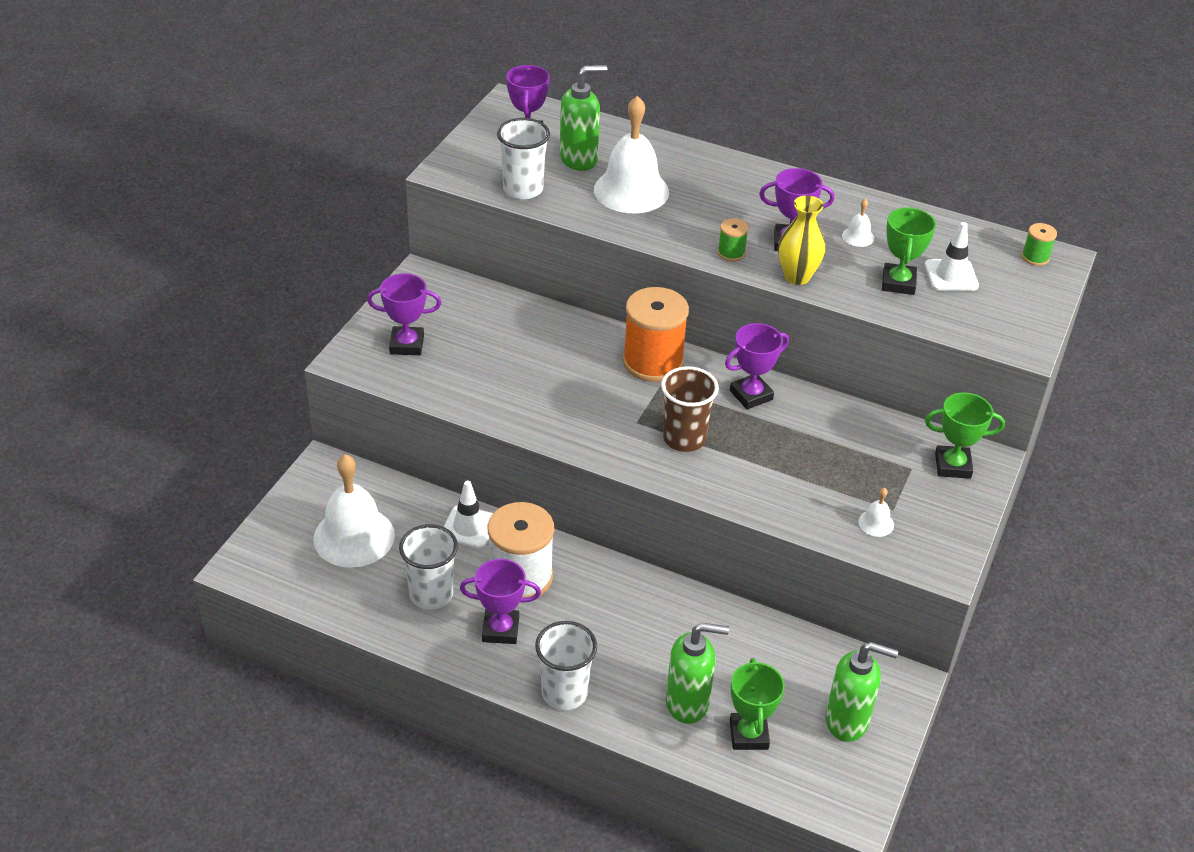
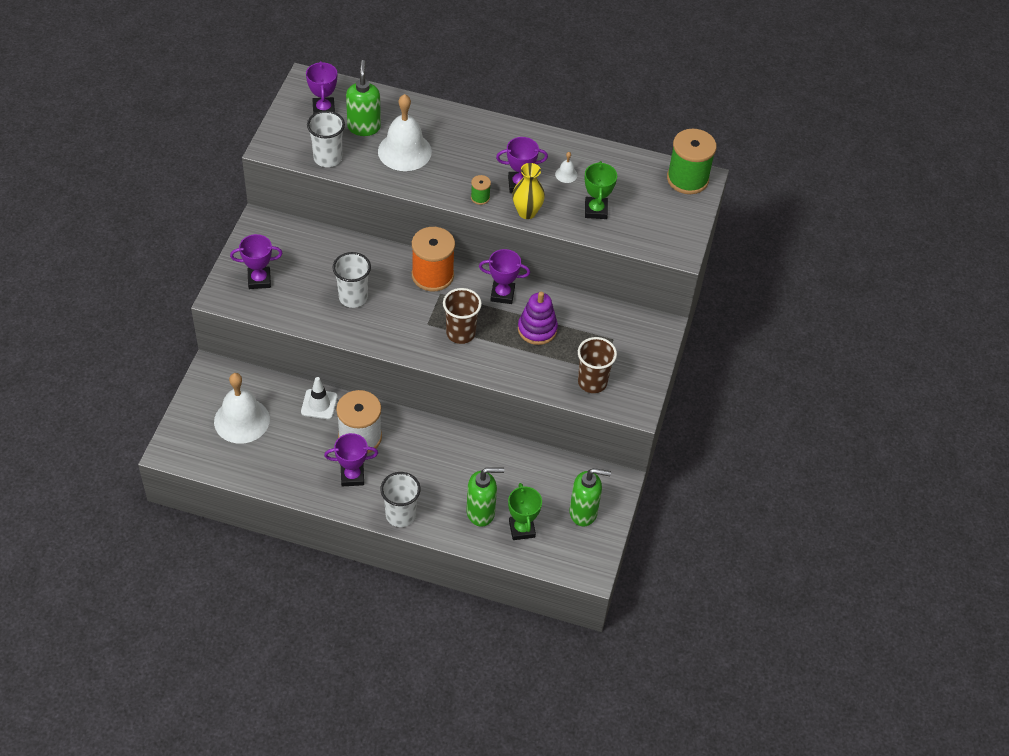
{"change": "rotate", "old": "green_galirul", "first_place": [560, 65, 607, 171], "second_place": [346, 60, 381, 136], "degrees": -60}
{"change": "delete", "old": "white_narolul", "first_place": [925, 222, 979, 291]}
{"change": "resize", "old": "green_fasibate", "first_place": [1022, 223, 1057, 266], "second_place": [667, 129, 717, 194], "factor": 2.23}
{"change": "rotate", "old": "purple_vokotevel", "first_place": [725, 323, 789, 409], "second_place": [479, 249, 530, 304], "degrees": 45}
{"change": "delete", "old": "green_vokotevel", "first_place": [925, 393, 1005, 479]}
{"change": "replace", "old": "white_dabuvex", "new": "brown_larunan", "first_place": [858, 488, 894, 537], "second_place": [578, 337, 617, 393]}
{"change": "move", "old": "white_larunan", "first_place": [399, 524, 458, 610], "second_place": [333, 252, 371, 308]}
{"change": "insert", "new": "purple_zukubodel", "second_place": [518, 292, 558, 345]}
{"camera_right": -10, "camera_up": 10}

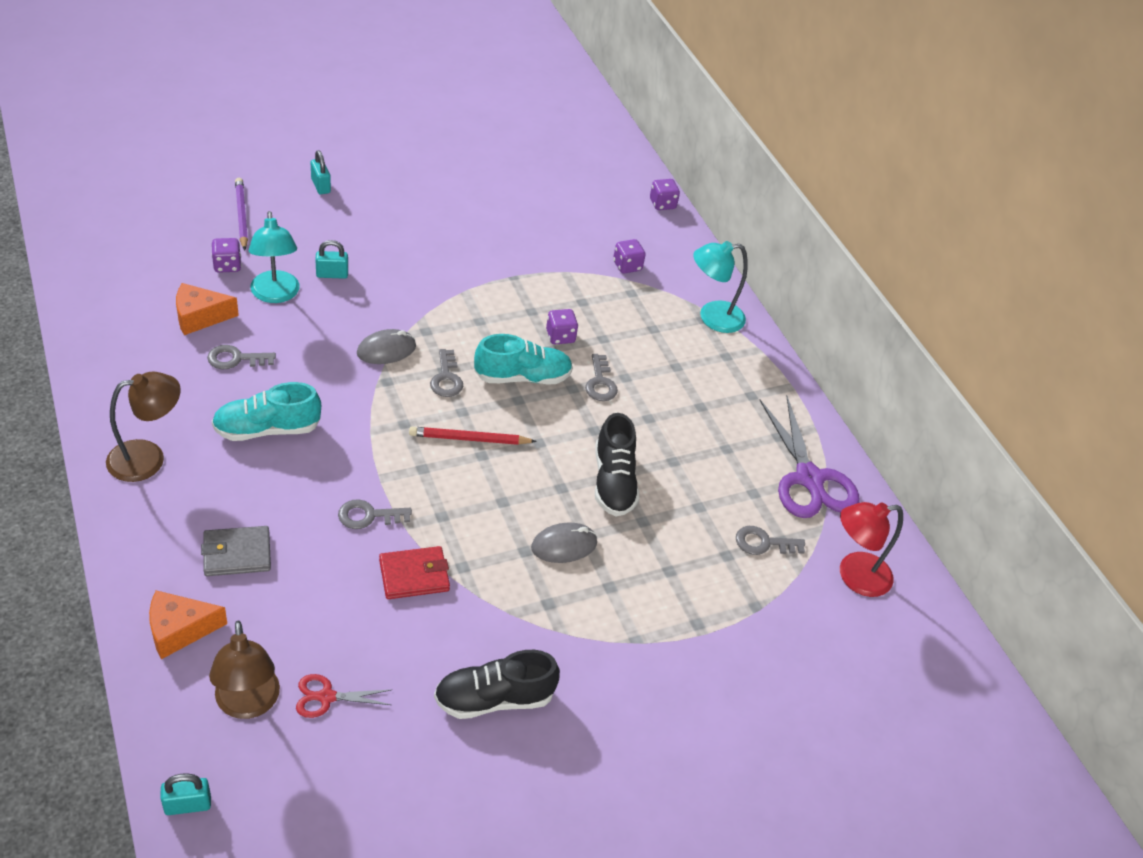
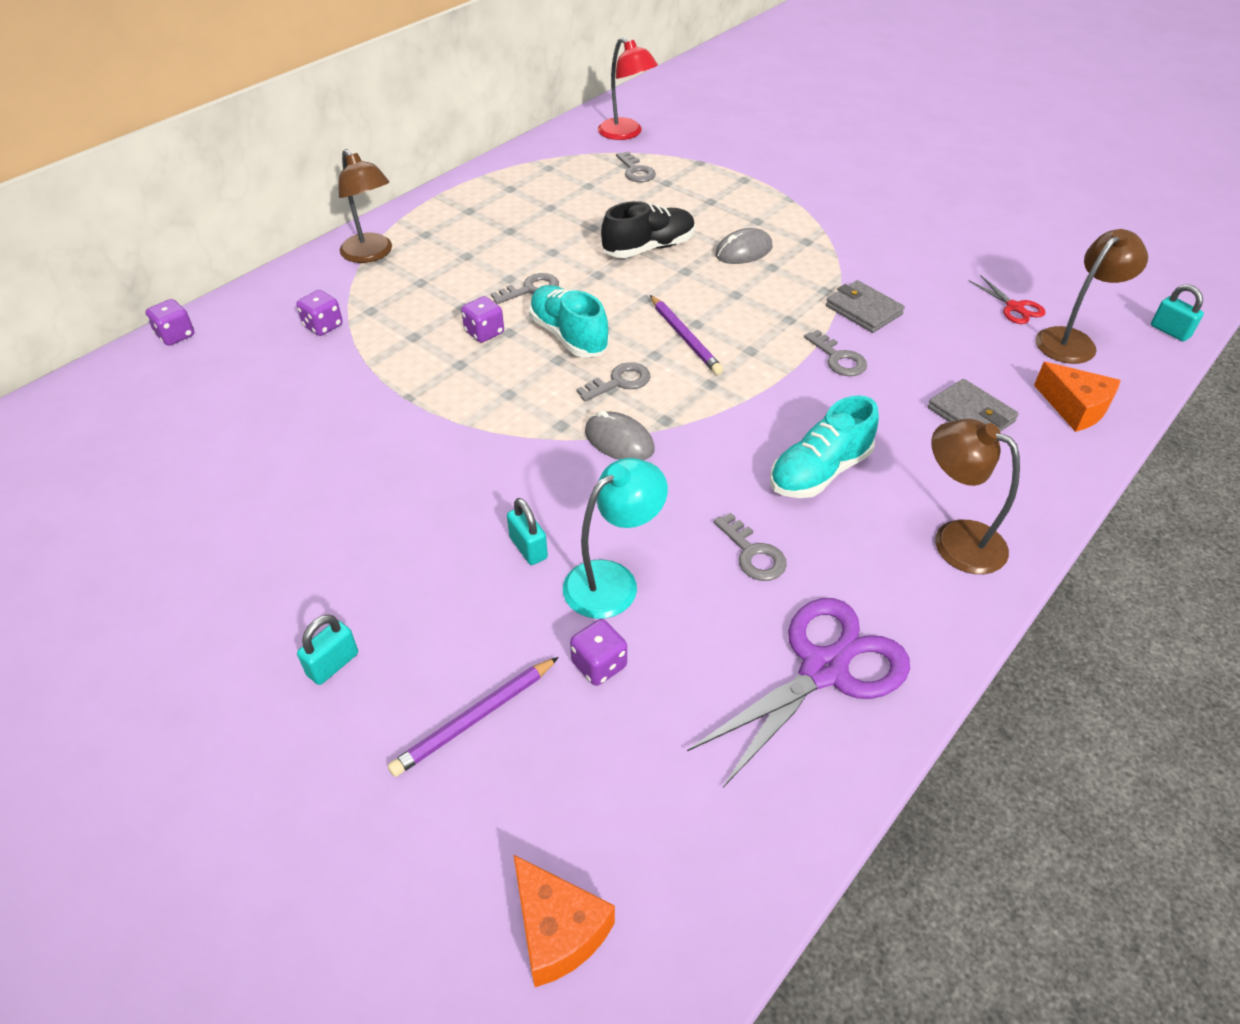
{"change": "recolor", "old": "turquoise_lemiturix", "new": "brown_lemiturix", "first_place": [693, 241, 748, 333], "second_place": [338, 149, 392, 263]}
{"change": "move", "old": "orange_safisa", "first_place": [176, 283, 239, 335], "second_place": [514, 855, 615, 987]}
{"change": "rotate", "old": "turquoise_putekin", "first_place": [212, 382, 321, 441], "second_place": [770, 395, 879, 498], "degrees": 90}
{"change": "move", "old": "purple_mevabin", "first_place": [760, 396, 860, 518], "second_place": [687, 598, 910, 787]}
{"change": "recolor", "old": "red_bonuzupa", "new": "purple_bonuzupa", "first_place": [409, 427, 537, 445], "second_place": [650, 295, 723, 375]}
{"change": "rotate", "old": "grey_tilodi", "first_place": [531, 523, 597, 563], "second_place": [715, 228, 773, 264], "degrees": -75}
{"change": "recolor", "old": "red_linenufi", "new": "grey_linenufi", "first_place": [379, 546, 450, 599], "second_place": [826, 280, 905, 333]}
{"change": "delete", "old": "black_putekin", "first_place": [434, 650, 560, 719]}
{"camera_right": -110, "camera_up": 0}

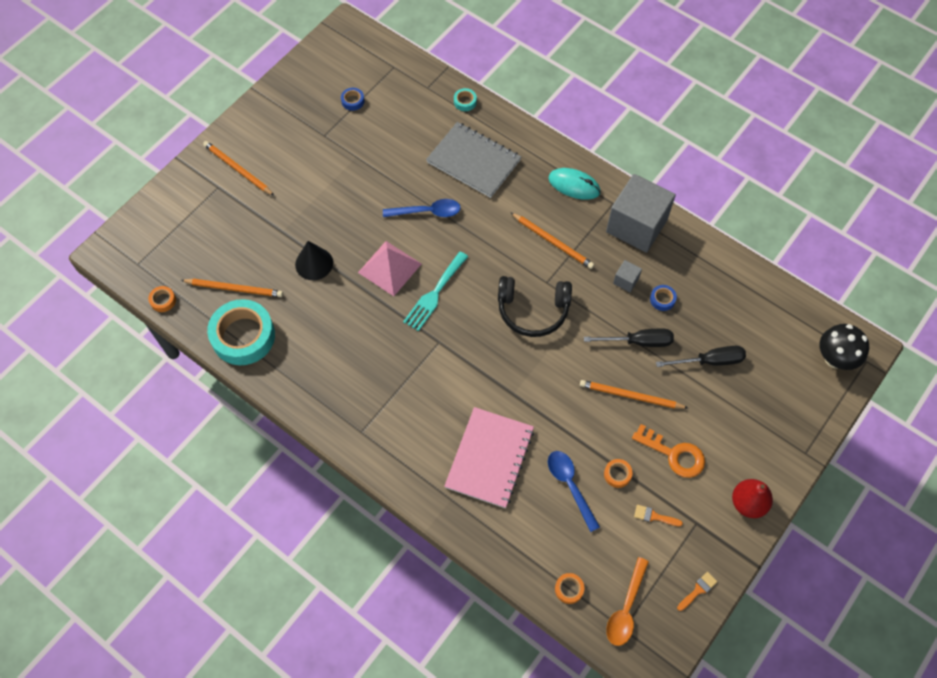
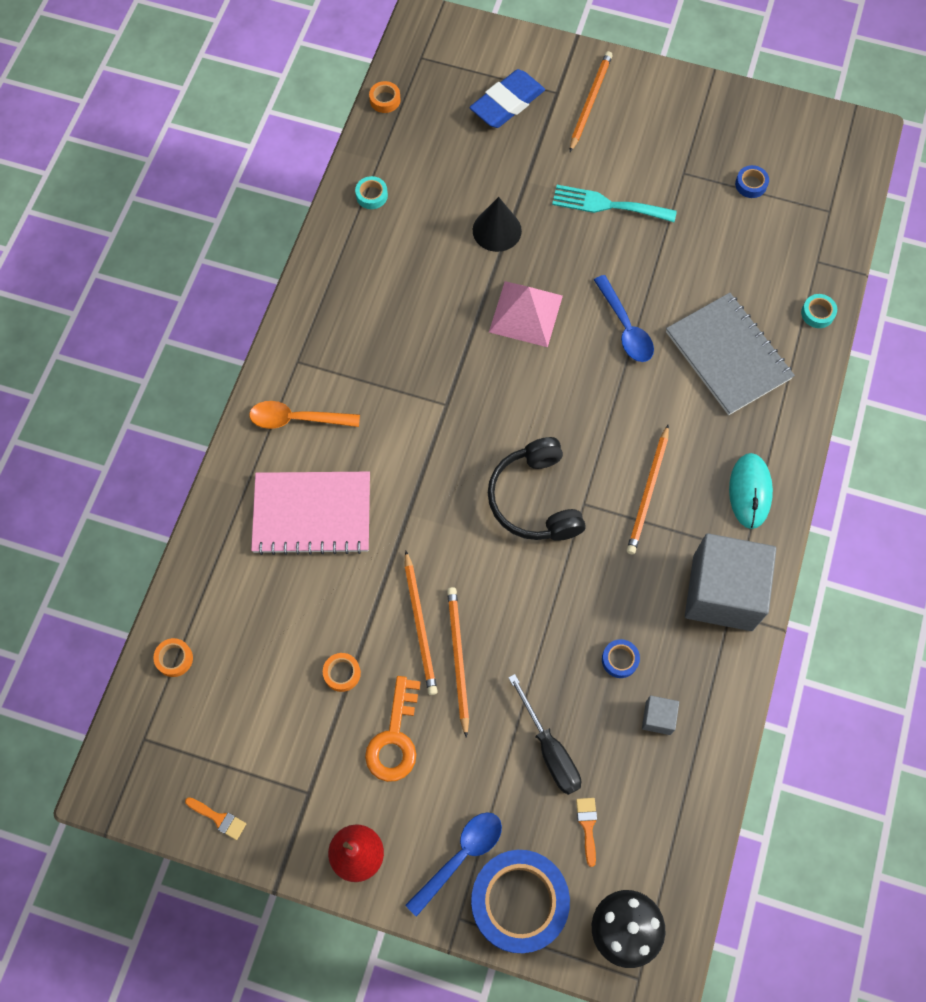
{"change": "rotate", "old": "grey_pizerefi", "first_place": [426, 122, 521, 198], "second_place": [666, 293, 795, 415], "degrees": -45}
{"change": "move", "old": "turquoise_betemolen", "first_place": [403, 251, 468, 331], "second_place": [552, 185, 677, 222]}
{"change": "move", "old": "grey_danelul", "first_place": [613, 260, 642, 292], "second_place": [642, 695, 679, 735]}
{"change": "move", "old": "orange_bonuzupa", "first_place": [181, 279, 283, 297], "second_place": [404, 551, 438, 695]}
{"change": "resize", "old": "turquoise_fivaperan", "first_place": [207, 299, 275, 365], "second_place": [355, 176, 388, 209], "factor": 0.41}
{"change": "delete", "old": "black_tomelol", "first_place": [584, 329, 674, 347]}
{"change": "move", "old": "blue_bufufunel", "first_place": [548, 451, 600, 532], "second_place": [405, 813, 502, 917]}
{"change": "move", "old": "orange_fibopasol", "first_place": [634, 505, 683, 527], "second_place": [576, 798, 597, 867]}
{"change": "move", "old": "orange_bufufunel", "first_place": [606, 557, 649, 646], "second_place": [249, 401, 360, 429]}
{"change": "insert", "new": "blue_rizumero", "second_place": [470, 69, 545, 128]}
{"change": "insert", "new": "blue_fivaperan", "second_place": [471, 850, 570, 953]}
{"camera_right": 70, "camera_up": 5}

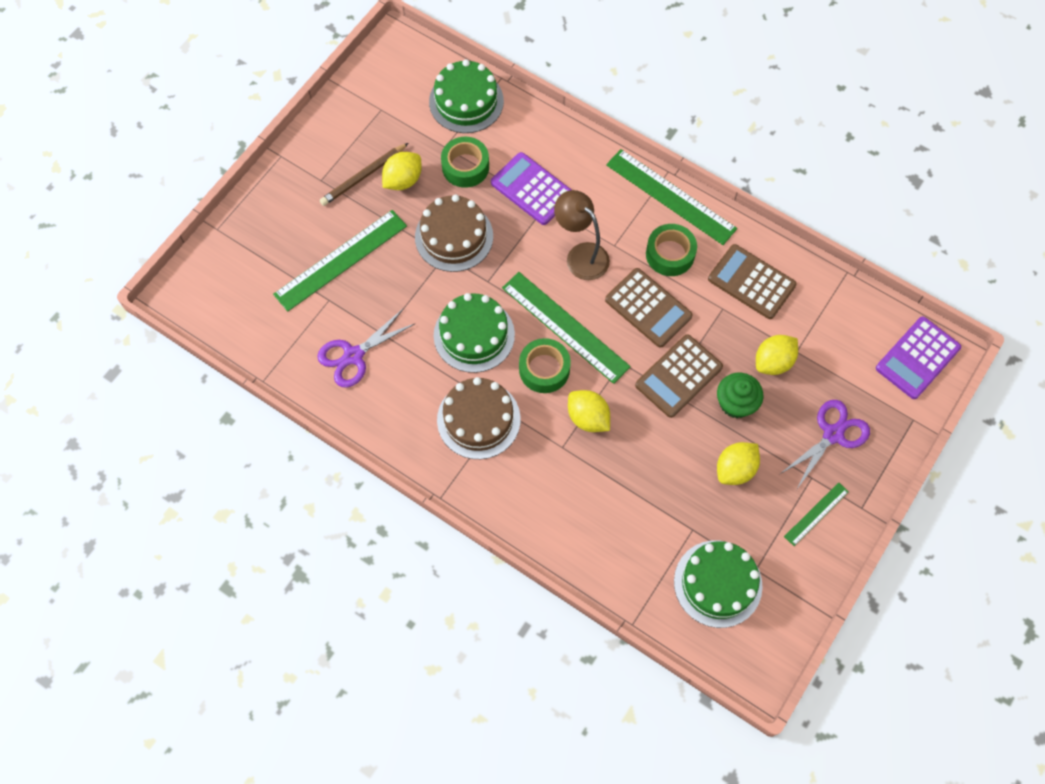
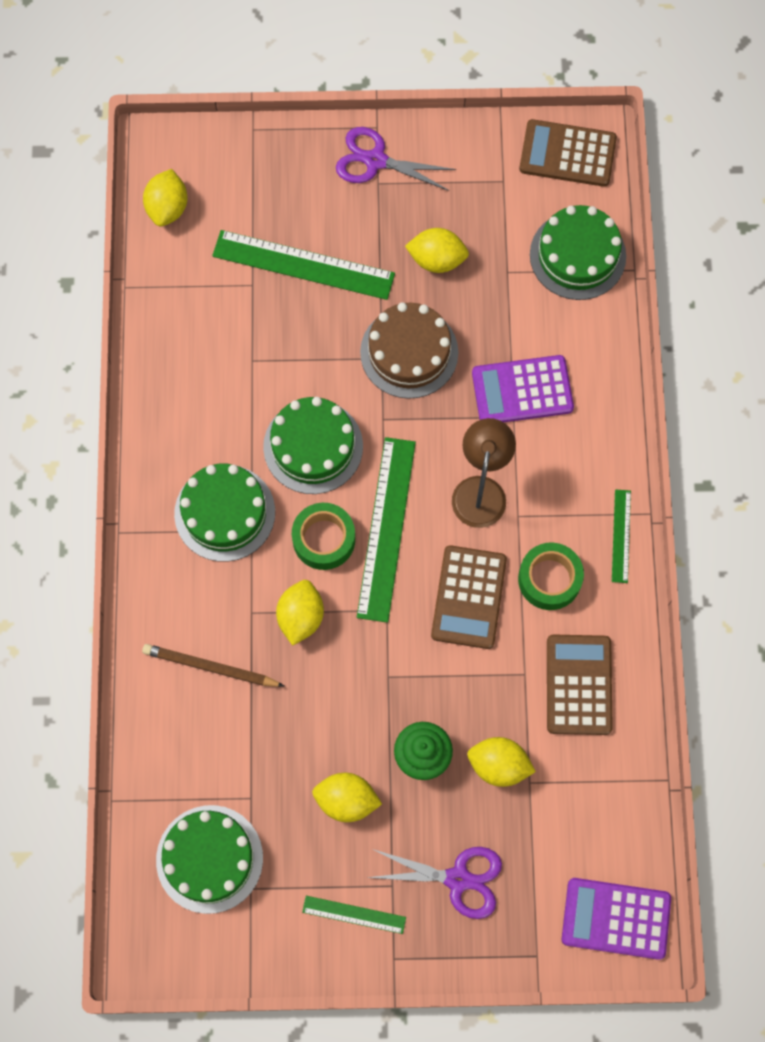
{"change": "delete", "old": "green_fivaperan", "first_place": [441, 137, 489, 188]}
{"change": "move", "old": "brown_bonuzupa", "first_place": [320, 143, 408, 206], "second_place": [142, 644, 284, 687]}
{"change": "resize", "old": "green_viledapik", "first_place": [606, 149, 737, 245], "second_place": [612, 489, 631, 583], "factor": 0.51}
{"change": "rotate", "old": "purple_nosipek", "first_place": [491, 152, 572, 225], "second_place": [472, 355, 574, 422], "degrees": -105}
{"change": "move", "old": "purple_mevabin", "first_place": [317, 309, 416, 387], "second_place": [336, 127, 456, 191]}
{"change": "move", "old": "brown_nosipek", "first_place": [635, 334, 723, 418], "second_place": [519, 119, 617, 187]}
{"change": "recolor", "old": "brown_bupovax", "new": "green_bupovax", "first_place": [437, 377, 521, 459], "second_place": [174, 464, 275, 562]}
{"change": "insert", "new": "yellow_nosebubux", "second_place": [143, 169, 188, 227]}
{"camera_right": 55, "camera_up": 5}

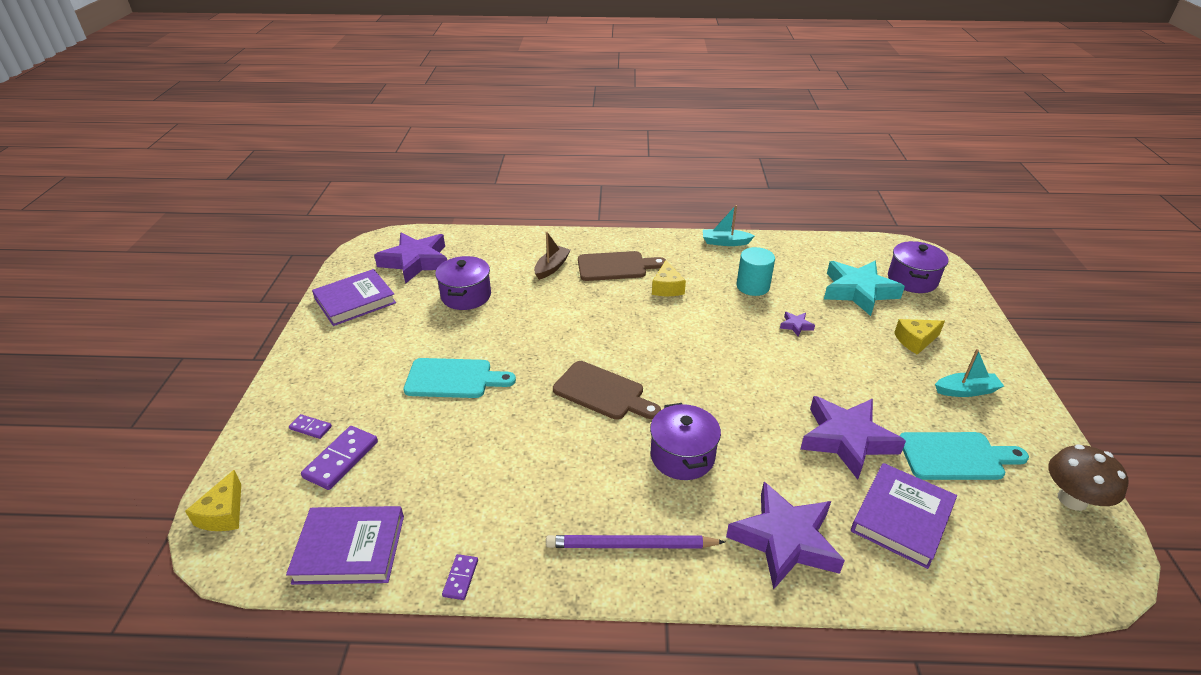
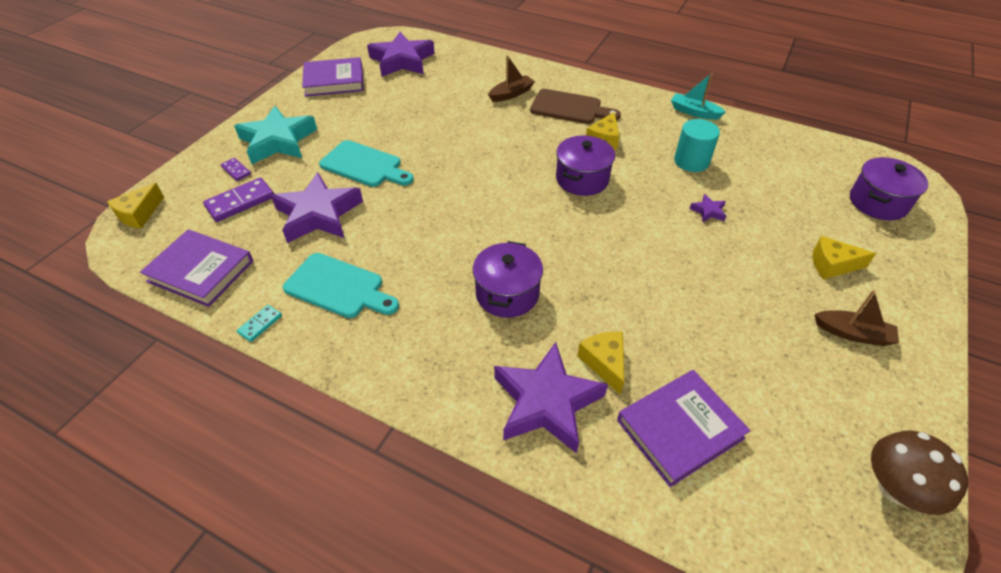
{"change": "move", "old": "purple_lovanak", "first_place": [435, 256, 491, 310], "second_place": [556, 135, 615, 196]}
{"change": "move", "old": "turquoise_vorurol", "first_place": [824, 261, 905, 316], "second_place": [234, 106, 317, 164]}
{"change": "recolor", "old": "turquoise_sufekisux", "new": "brown_sufekisux", "first_place": [935, 349, 1004, 397], "second_place": [815, 290, 899, 346]}
{"change": "delete", "old": "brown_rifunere", "first_place": [553, 361, 661, 420]}
{"change": "move", "old": "purple_vorurol", "first_place": [800, 396, 906, 480], "second_place": [271, 172, 363, 243]}
{"change": "move", "old": "turquoise_rifunere", "first_place": [900, 432, 1029, 480], "second_place": [283, 253, 399, 318]}
{"change": "delete", "old": "purple_bonuzupa", "first_place": [546, 535, 725, 548]}
{"change": "recolor", "old": "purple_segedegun", "new": "turquoise_segedegun", "first_place": [442, 554, 478, 600], "second_place": [237, 305, 282, 342]}
{"change": "insert", "new": "yellow_safisa", "second_place": [577, 332, 624, 395]}
{"camera_right": 25, "camera_up": 10}

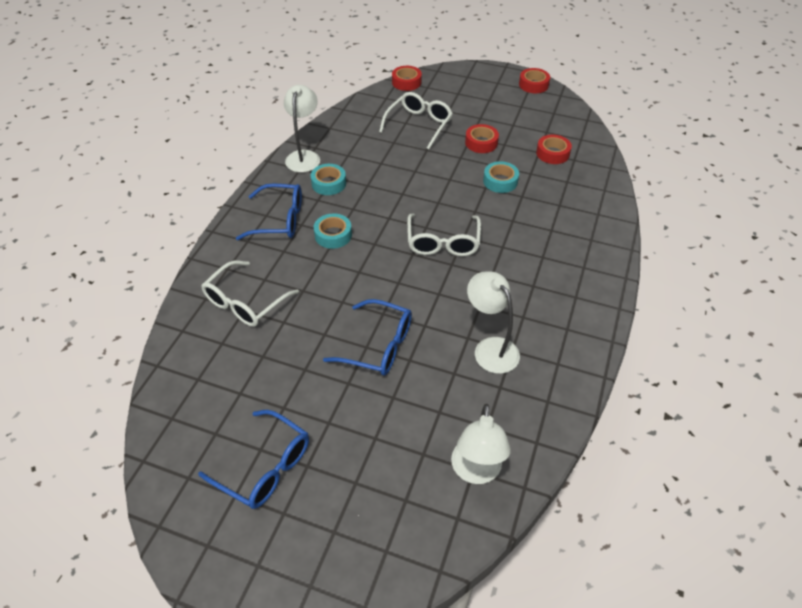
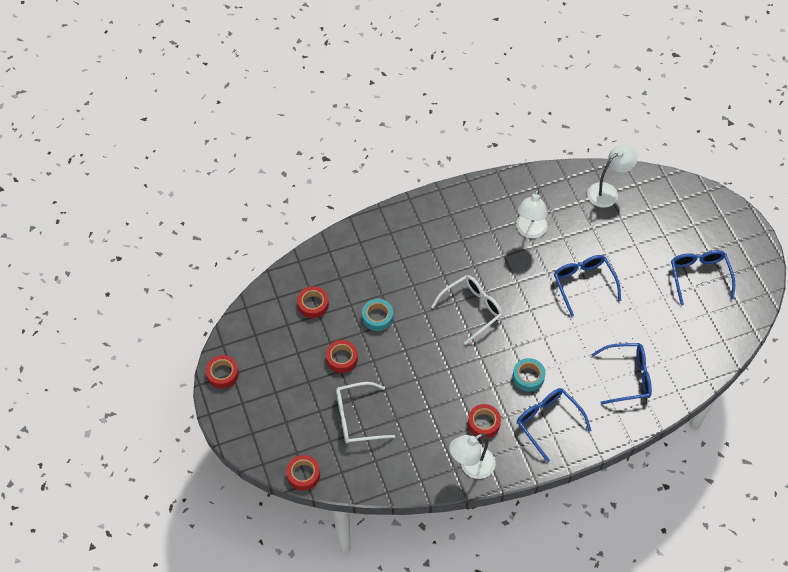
{"change": "recolor", "old": "turquoise_fivaperan", "new": "red_fivaperan", "first_place": [311, 164, 346, 195], "second_place": [468, 404, 501, 439]}
{"change": "recolor", "old": "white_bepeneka", "new": "blue_bepeneka", "first_place": [201, 261, 299, 327], "second_place": [591, 343, 652, 405]}
{"camera_right": -130, "camera_up": 10}

